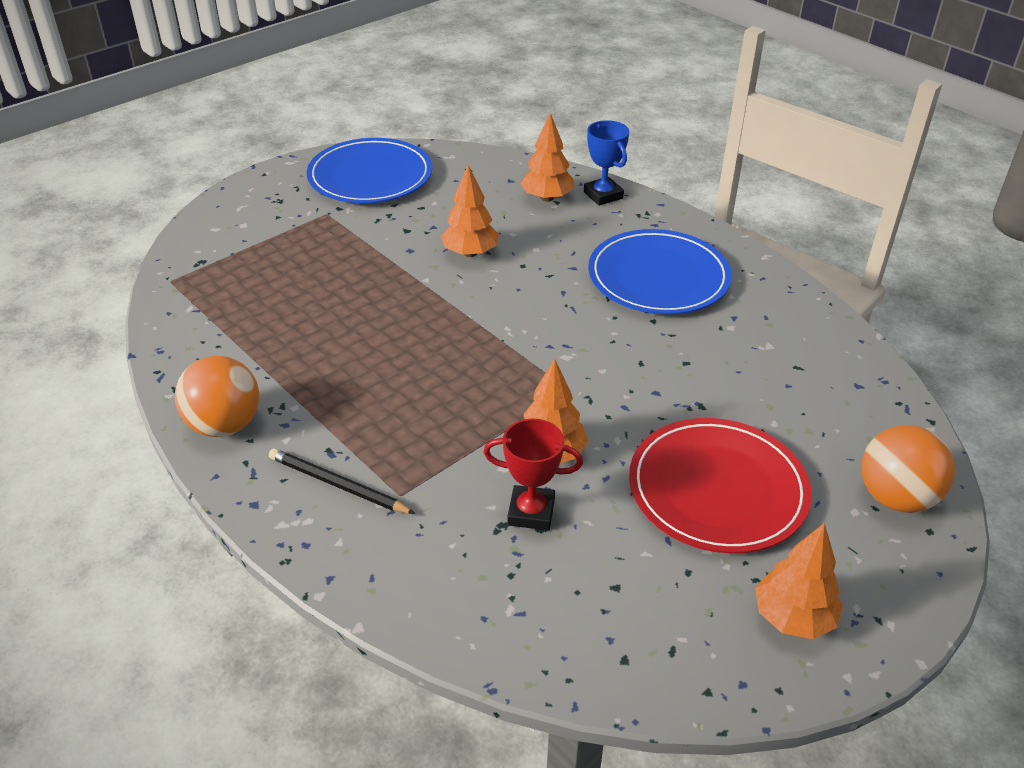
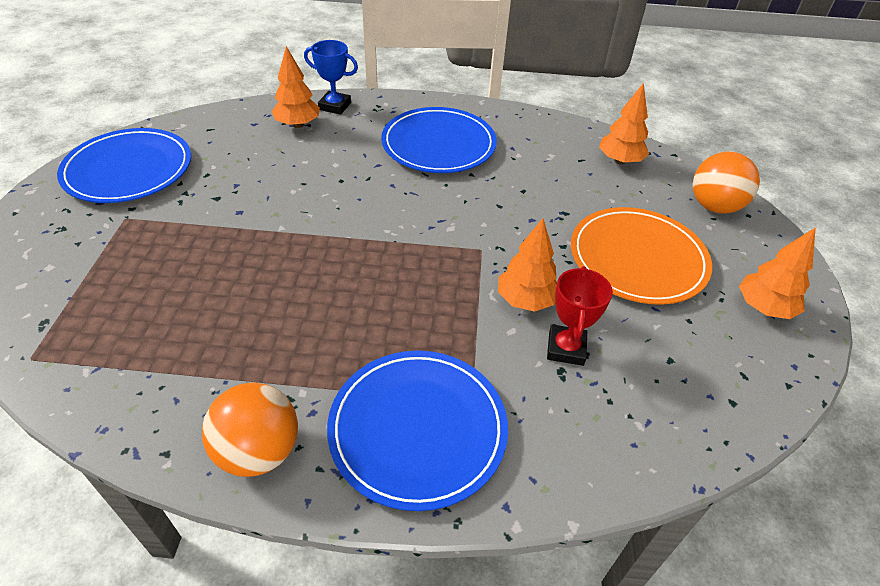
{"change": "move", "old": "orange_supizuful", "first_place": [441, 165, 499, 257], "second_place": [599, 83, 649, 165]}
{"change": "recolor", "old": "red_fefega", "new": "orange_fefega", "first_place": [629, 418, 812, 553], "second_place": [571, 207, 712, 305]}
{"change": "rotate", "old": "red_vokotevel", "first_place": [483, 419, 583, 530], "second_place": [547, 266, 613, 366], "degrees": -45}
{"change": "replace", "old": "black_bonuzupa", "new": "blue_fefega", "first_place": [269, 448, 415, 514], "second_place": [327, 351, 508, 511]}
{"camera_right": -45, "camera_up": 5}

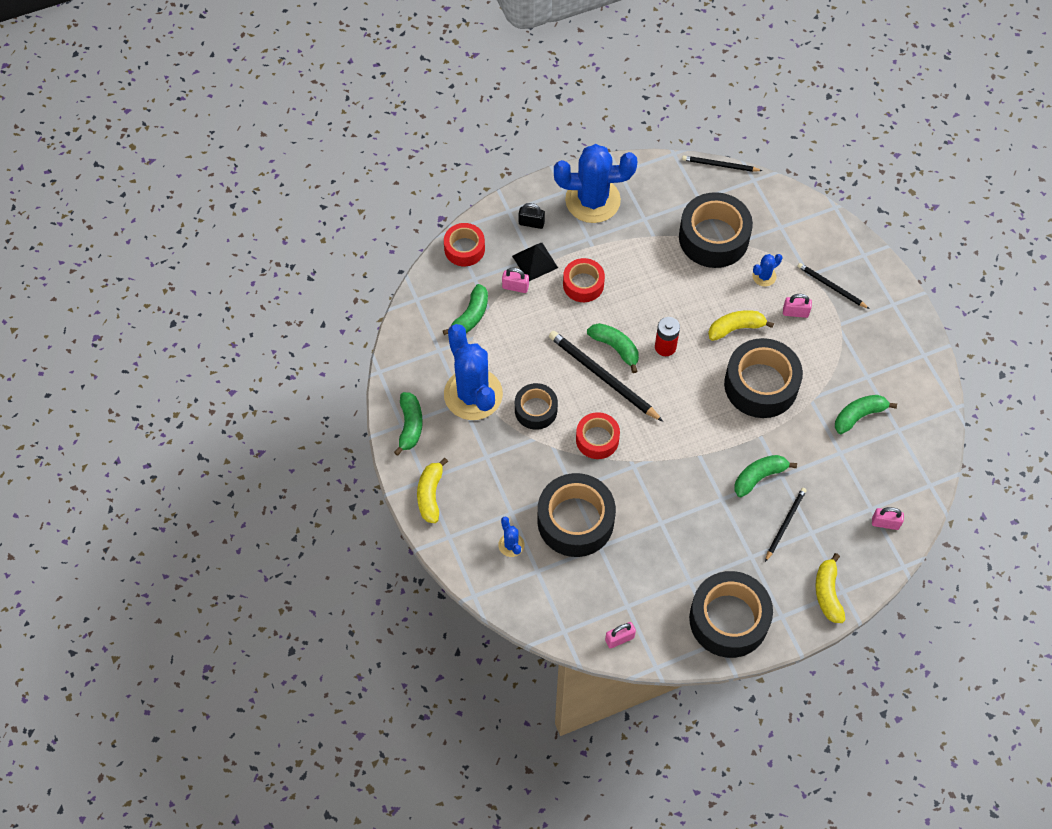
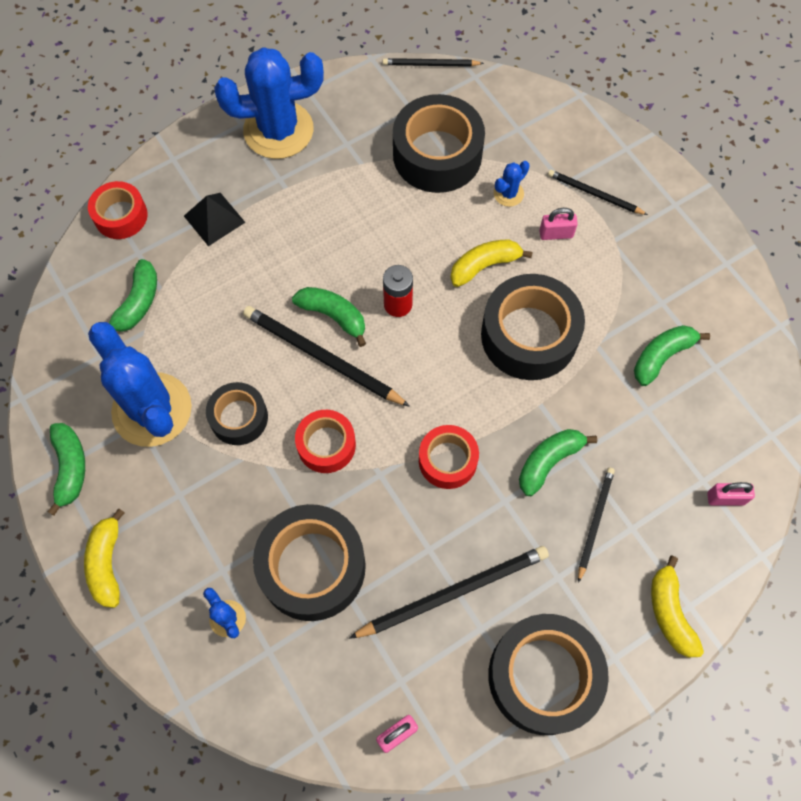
{"change": "delete", "old": "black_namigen", "first_place": [519, 203, 545, 229]}
{"change": "move", "old": "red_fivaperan", "first_place": [563, 258, 605, 302], "second_place": [419, 425, 479, 489]}
{"change": "delete", "old": "pink_namigen", "first_place": [502, 267, 529, 293]}
{"change": "insert", "new": "black_bonuzupa", "second_place": [349, 546, 549, 639]}
{"camera_right": -10, "camera_up": 5}

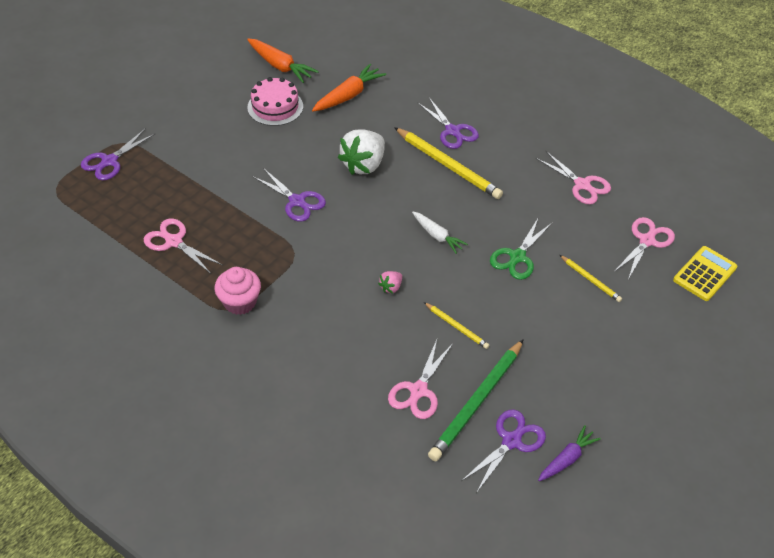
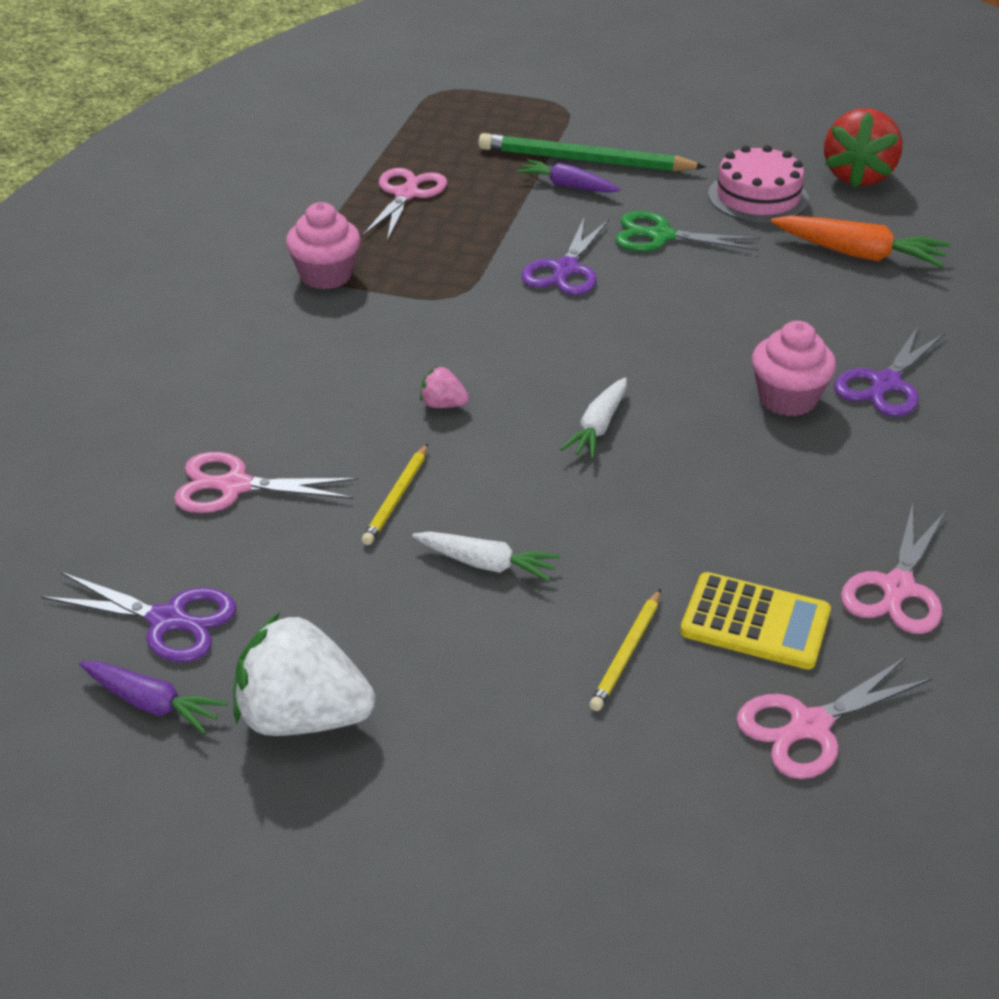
{"change": "replace", "old": "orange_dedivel", "new": "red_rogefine", "first_place": [247, 39, 319, 83], "second_place": [824, 108, 903, 188]}
{"change": "replace", "old": "yellow_bonuzupa", "new": "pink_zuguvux", "first_place": [394, 127, 503, 199], "second_place": [752, 321, 836, 416]}
{"change": "delete", "old": "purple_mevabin", "first_place": [81, 128, 155, 180]}
{"change": "move", "old": "white_rogefine", "first_place": [338, 129, 385, 175], "second_place": [234, 612, 376, 736]}
{"change": "move", "old": "green_mevabin", "first_place": [490, 217, 553, 280], "second_place": [615, 211, 761, 252]}
{"change": "rotate", "old": "pink_mevabin", "first_place": [614, 217, 675, 279], "second_place": [736, 656, 933, 779], "degrees": 135}
{"change": "move", "old": "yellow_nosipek", "first_place": [673, 246, 738, 301], "second_place": [680, 572, 831, 669]}
{"change": "move", "old": "green_bonuzupa", "first_place": [428, 339, 524, 461], "second_place": [478, 133, 706, 172]}
{"change": "insert", "new": "purple_dedivel", "second_place": [516, 159, 621, 193]}
{"change": "insert", "new": "white_dedivel", "second_place": [412, 531, 560, 582]}
{"camera_right": 70, "camera_up": -10}

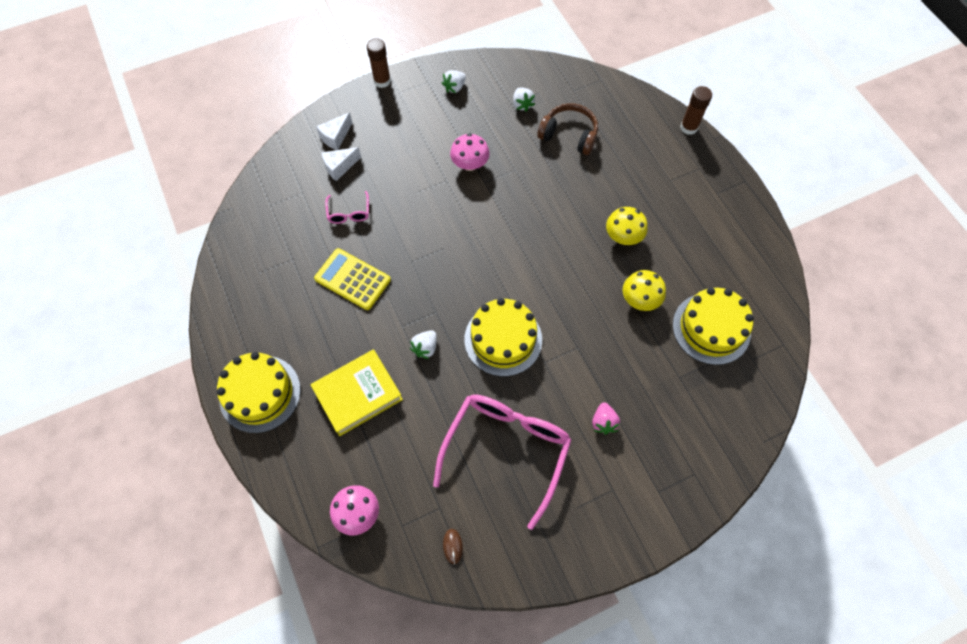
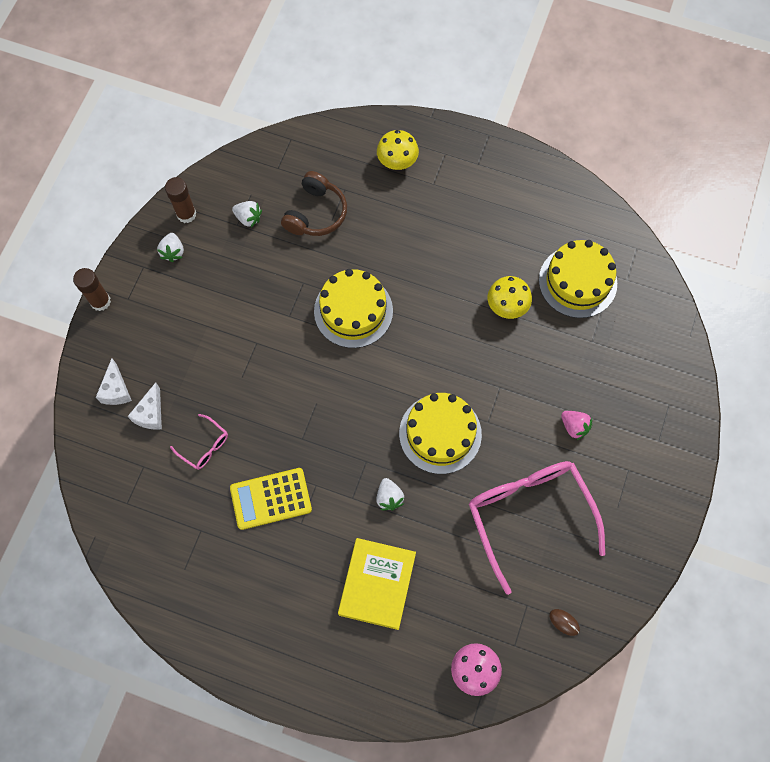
{"change": "move", "old": "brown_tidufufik", "first_place": [680, 86, 712, 135], "second_place": [165, 177, 196, 223]}
{"change": "rotate", "old": "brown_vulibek", "first_place": [537, 103, 598, 155], "second_place": [281, 171, 347, 236], "degrees": 135}
{"change": "delete", "old": "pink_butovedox", "first_place": [450, 133, 490, 171]}
{"change": "move", "old": "yellow_butovedox", "first_place": [606, 207, 648, 245], "second_place": [377, 130, 419, 170]}
{"change": "move", "old": "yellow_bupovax", "first_place": [217, 352, 301, 433], "second_place": [314, 269, 393, 348]}
{"camera_right": -45, "camera_up": 5}

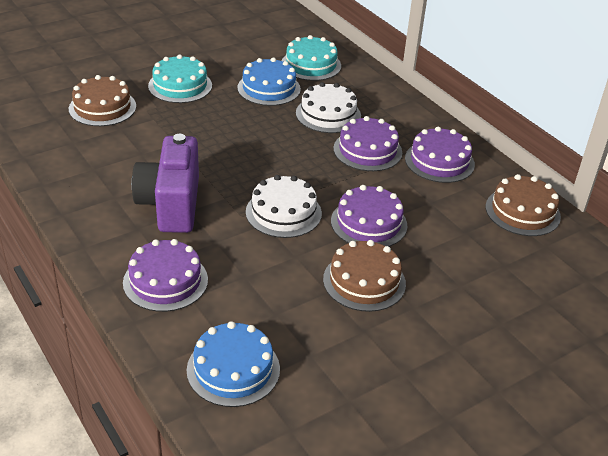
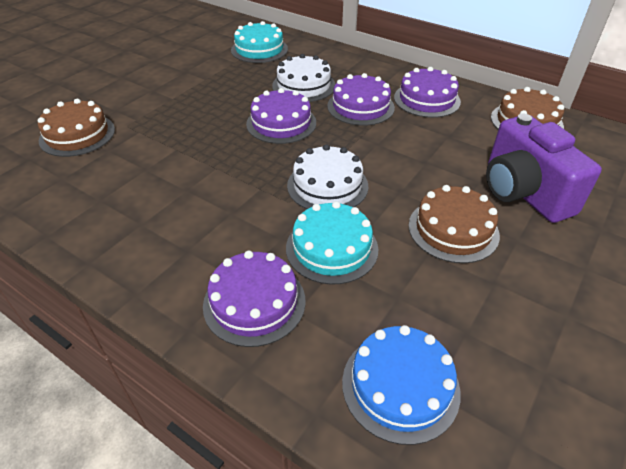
{"change": "move", "old": "turquoise_bupovax", "first_place": [148, 54, 212, 103], "second_place": [286, 201, 378, 285]}
{"change": "delete", "old": "blue_bupovax", "first_place": [237, 58, 301, 106]}
{"change": "move", "old": "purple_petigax", "first_place": [132, 134, 199, 233], "second_place": [486, 114, 602, 223]}
{"change": "move", "old": "purple_bupovax", "first_place": [331, 185, 408, 247], "second_place": [246, 88, 316, 144]}
{"camera_right": -20, "camera_up": 5}

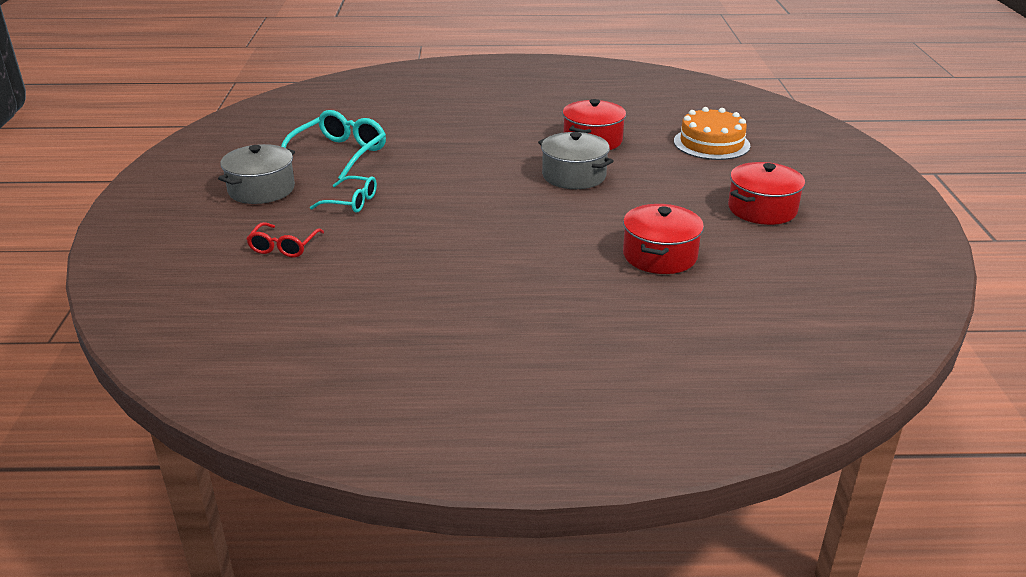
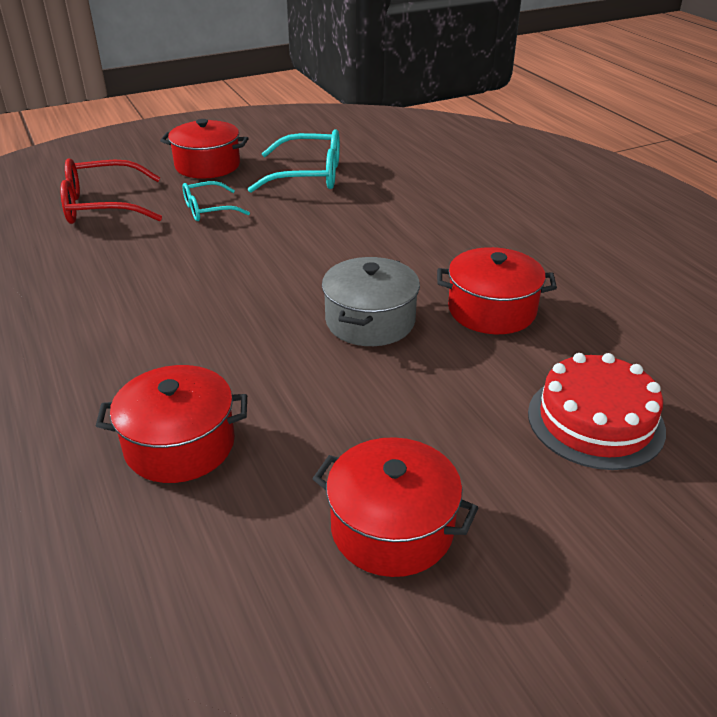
{"change": "recolor", "old": "orange_bupovax", "new": "red_bupovax", "first_place": [674, 107, 750, 160], "second_place": [528, 353, 666, 470]}
{"change": "recolor", "old": "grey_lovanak", "new": "red_lovanak", "first_place": [218, 144, 295, 204], "second_place": [160, 119, 249, 179]}
{"change": "rotate", "old": "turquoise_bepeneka", "first_place": [310, 176, 377, 212], "second_place": [183, 181, 250, 221], "degrees": 75}
{"change": "resize", "old": "red_bepeneka", "first_place": [246, 222, 324, 257], "second_place": [60, 158, 162, 224], "factor": 1.67}
{"camera_right": 65, "camera_up": 5}

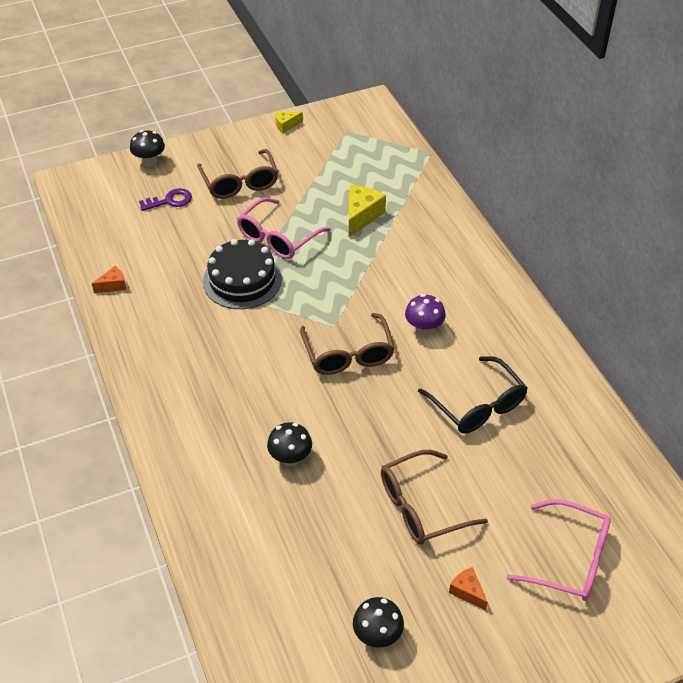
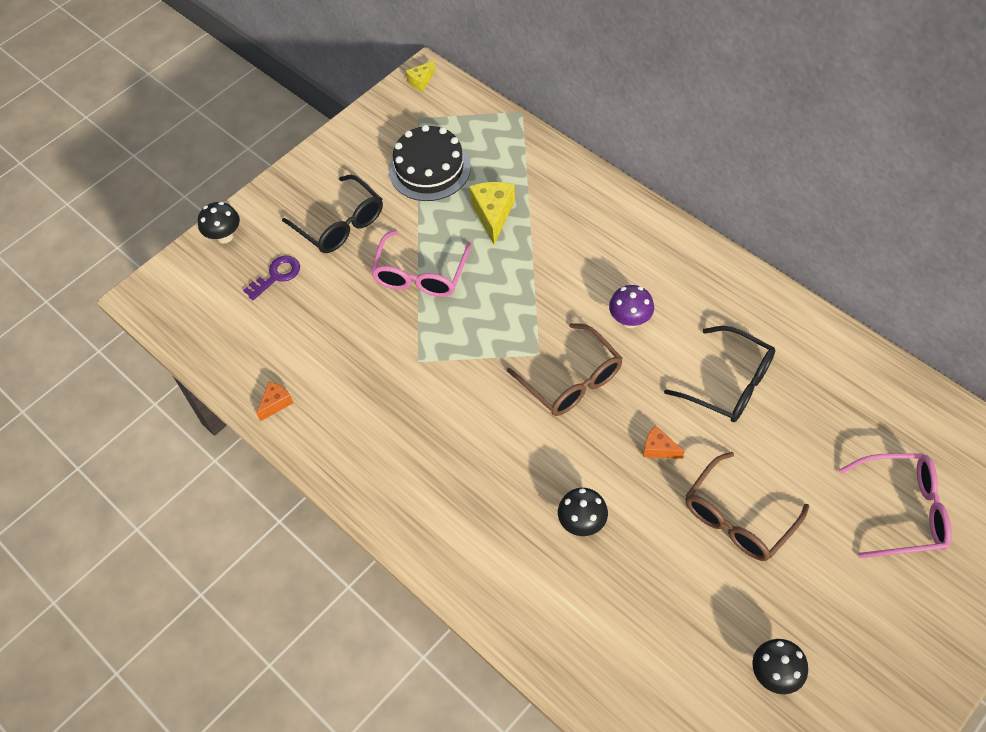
{"change": "move", "old": "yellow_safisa", "first_place": [275, 112, 303, 133], "second_place": [406, 61, 435, 92]}
{"change": "recolor", "old": "brown_bepeneka", "new": "black_bepeneka", "first_place": [197, 149, 278, 199], "second_place": [282, 175, 383, 253]}
{"change": "move", "old": "black_bupovax", "first_place": [203, 239, 282, 309], "second_place": [389, 125, 471, 201]}
{"change": "move", "old": "orange_safisa", "first_place": [449, 567, 488, 610], "second_place": [643, 426, 685, 459]}
{"camera_right": -20, "camera_up": 10}

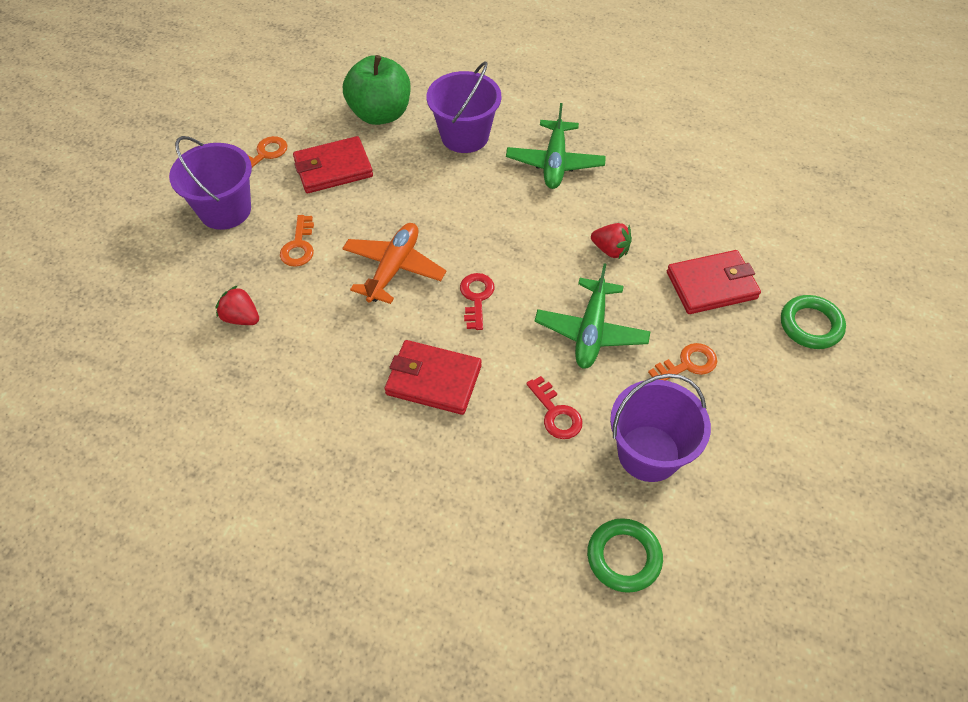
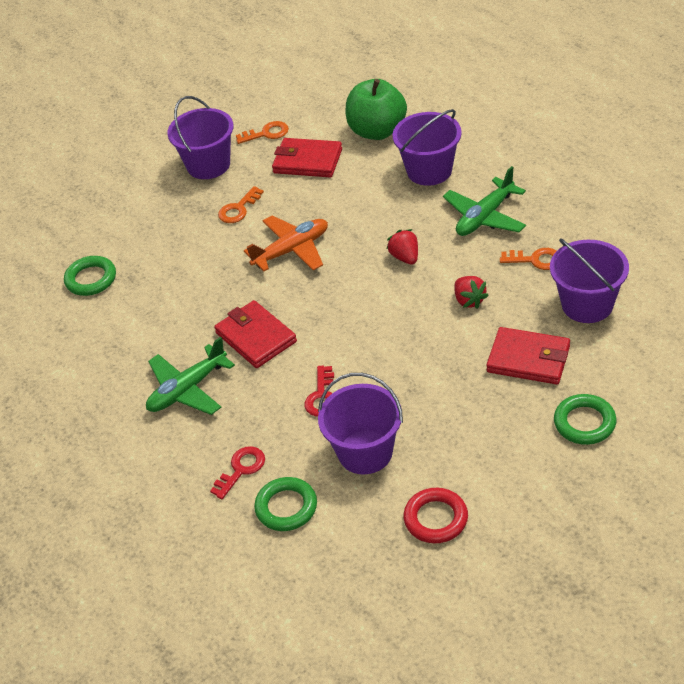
{"change": "move", "old": "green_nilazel", "first_place": [535, 263, 651, 369], "second_place": [146, 337, 235, 415]}
{"change": "move", "old": "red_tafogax", "first_place": [460, 273, 495, 330], "second_place": [210, 446, 265, 499]}
{"change": "move", "old": "red_rogefine", "first_place": [215, 285, 259, 325], "second_place": [386, 229, 418, 265]}
{"change": "move", "old": "orange_tafogax", "first_place": [648, 343, 717, 380], "second_place": [500, 248, 557, 270]}
{"change": "insert", "new": "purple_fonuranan", "second_place": [550, 238, 629, 323]}
{"change": "insert", "new": "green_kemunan", "second_place": [64, 256, 116, 296]}
{"change": "insert", "new": "red_kemunan", "second_place": [403, 488, 468, 543]}
{"camera_right": 40, "camera_up": -10}

